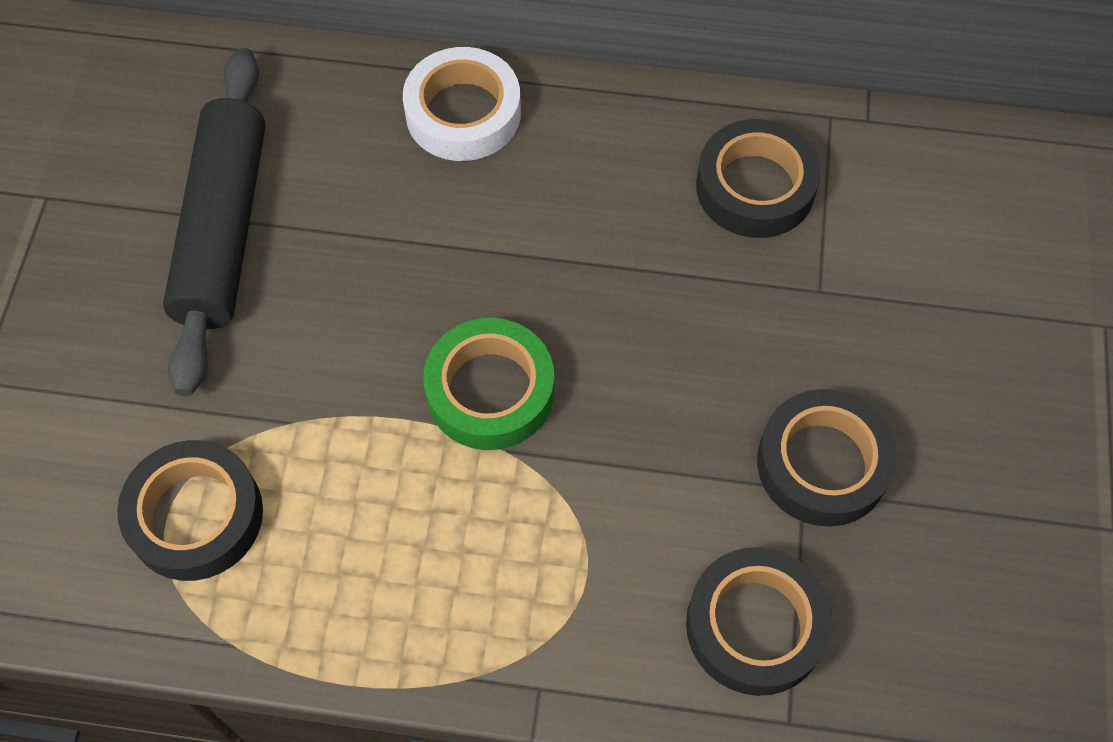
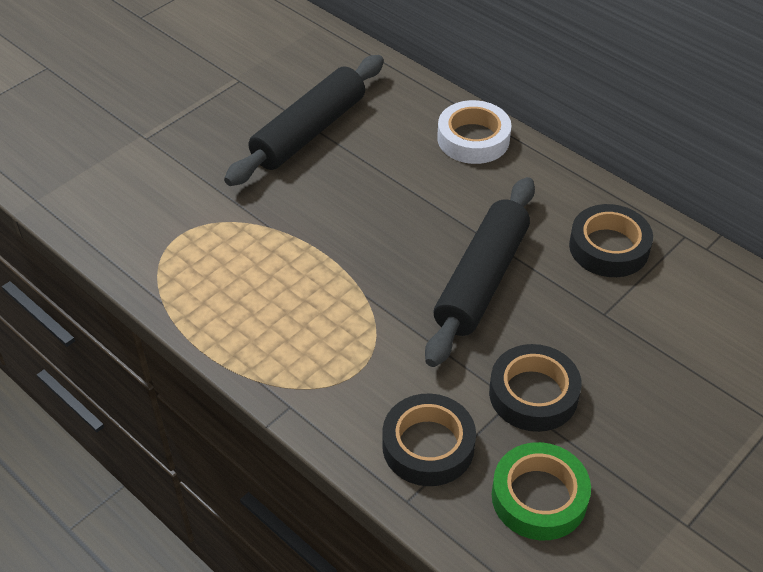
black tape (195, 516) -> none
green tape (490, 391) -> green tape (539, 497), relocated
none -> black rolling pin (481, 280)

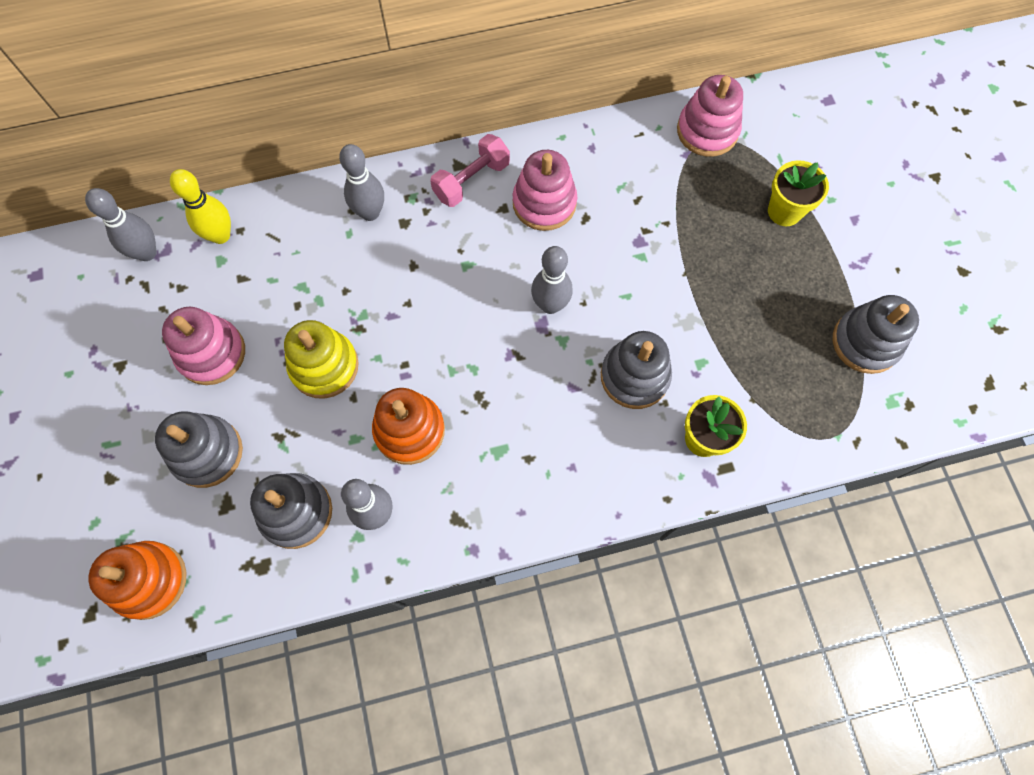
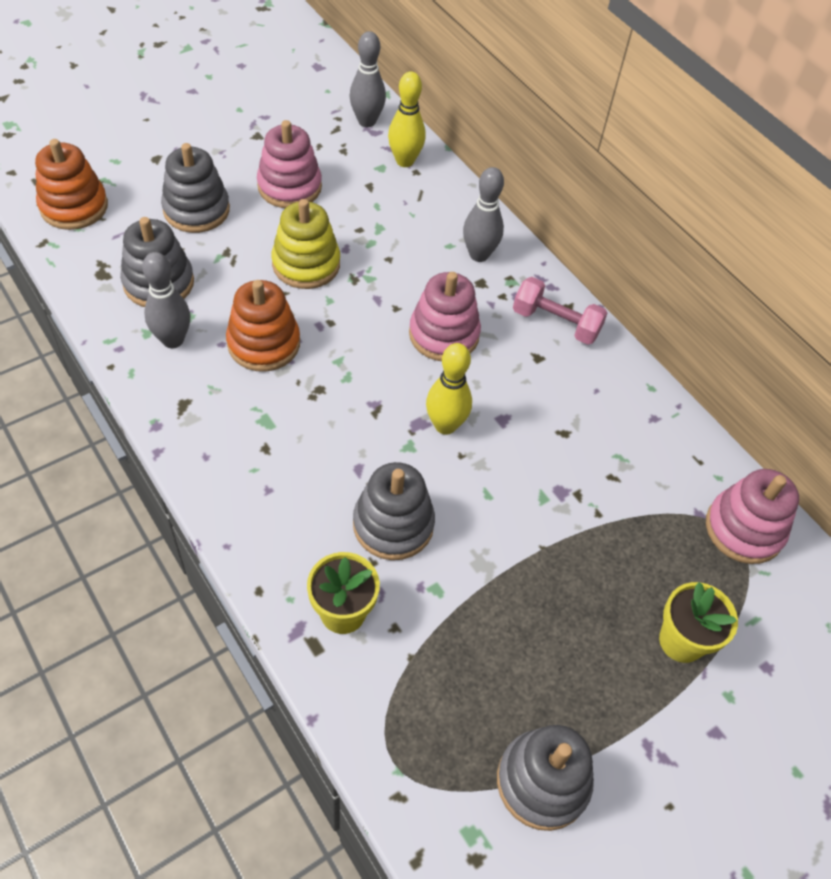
pink stacking toy (544, 203) -> pink stacking toy (444, 334), relocated
grey bowling pin (550, 305) -> yellow bowling pin (445, 425)

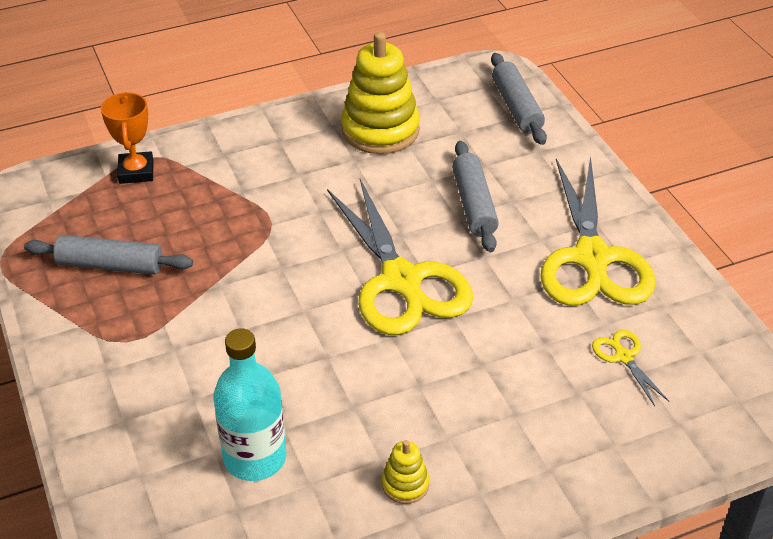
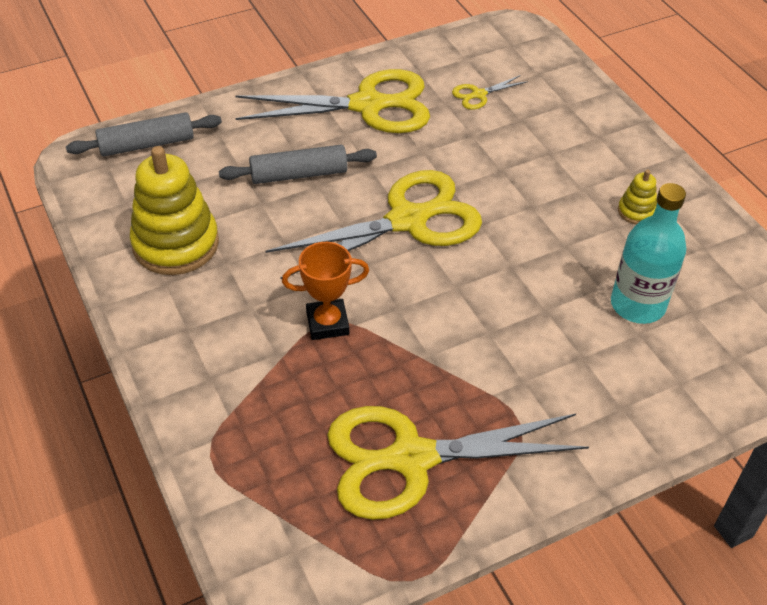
grey rolling pin (110, 265) -> yellow scissors (409, 459)
orange trophy (136, 172) -> orange trophy (327, 323), relocated

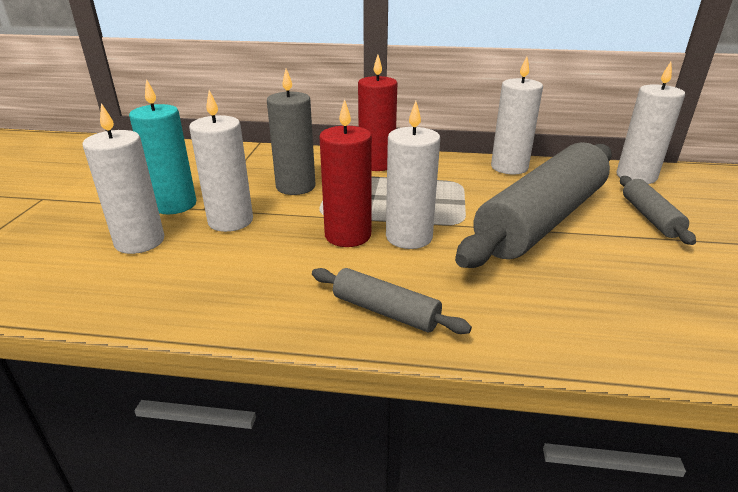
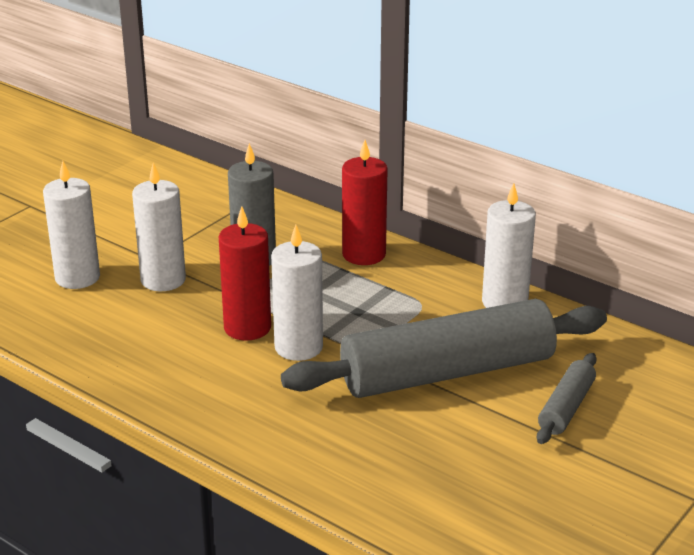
turquoise candle (174, 205) -> none
grey rolling pin (385, 311) -> none
white candle (636, 176) -> none

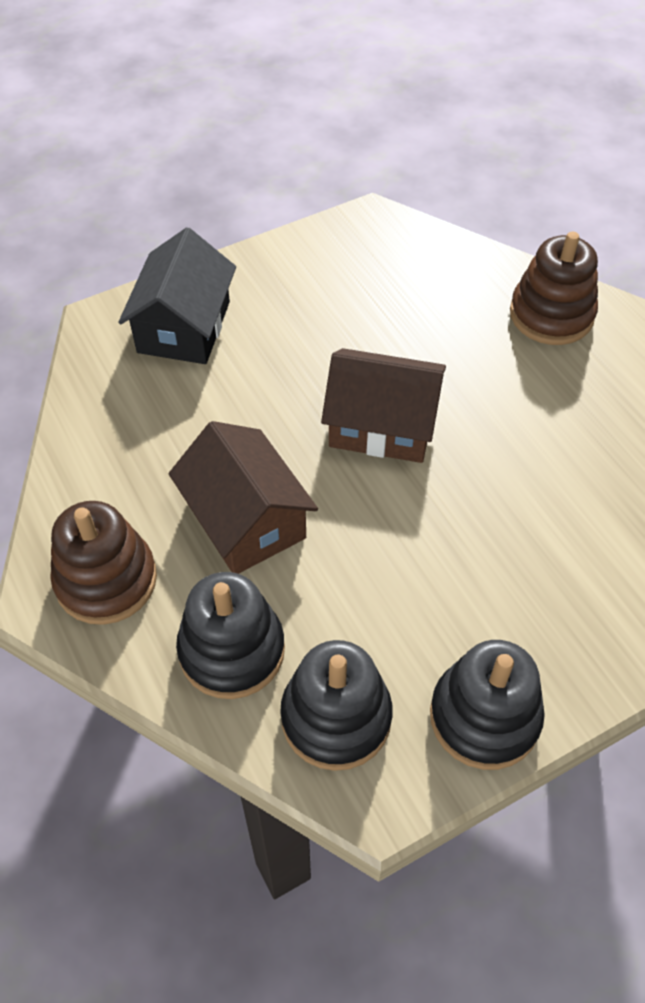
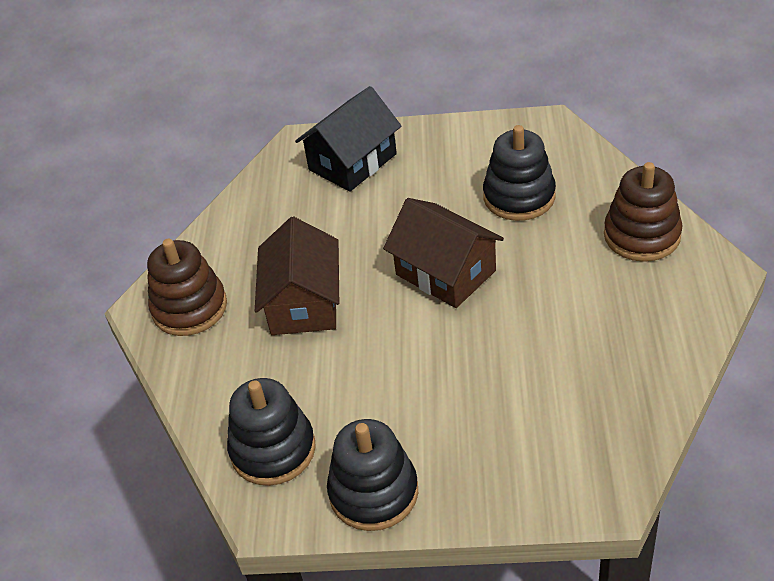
black stacking toy (232, 650) -> black stacking toy (519, 197), relocated

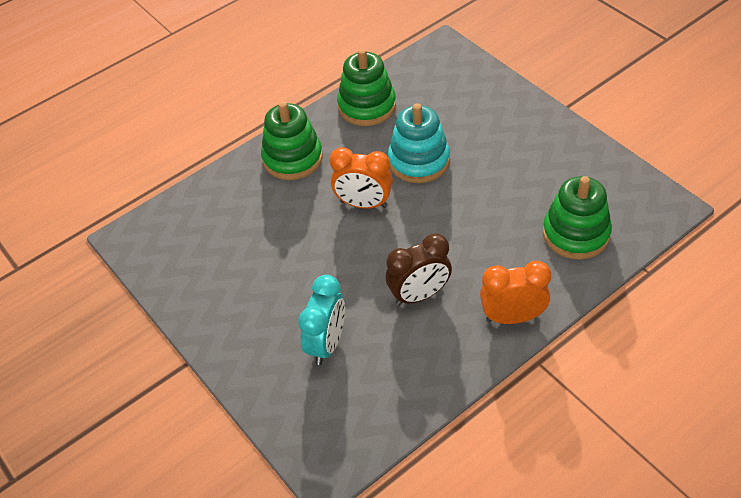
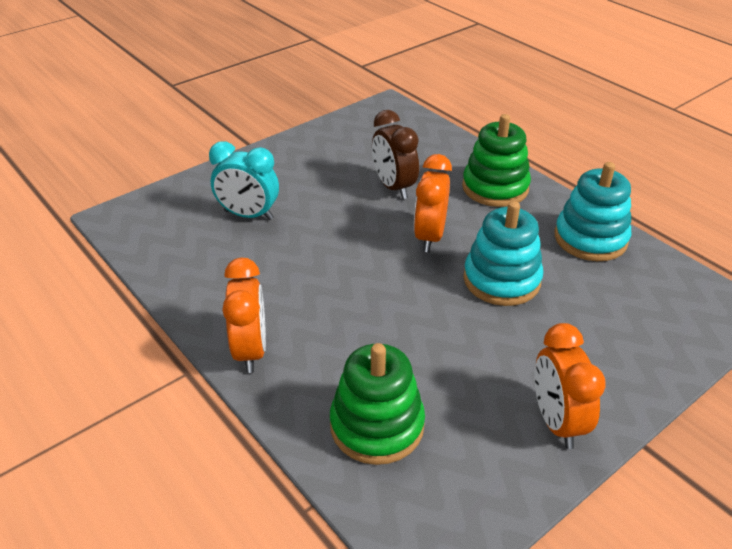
green stacking toy (367, 106) -> turquoise stacking toy (590, 238)
brown clock (419, 295) -> brown clock (393, 187), relocated
none -> orange clock (556, 421)

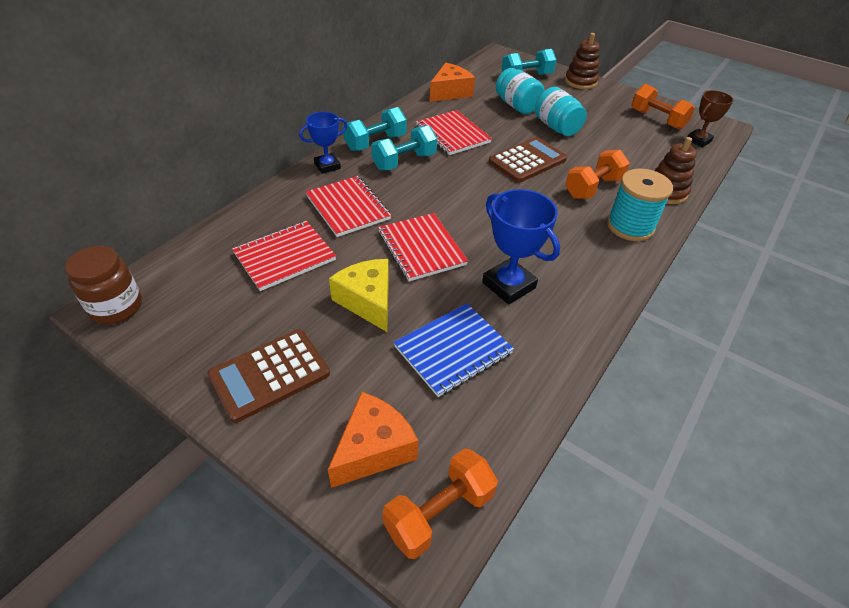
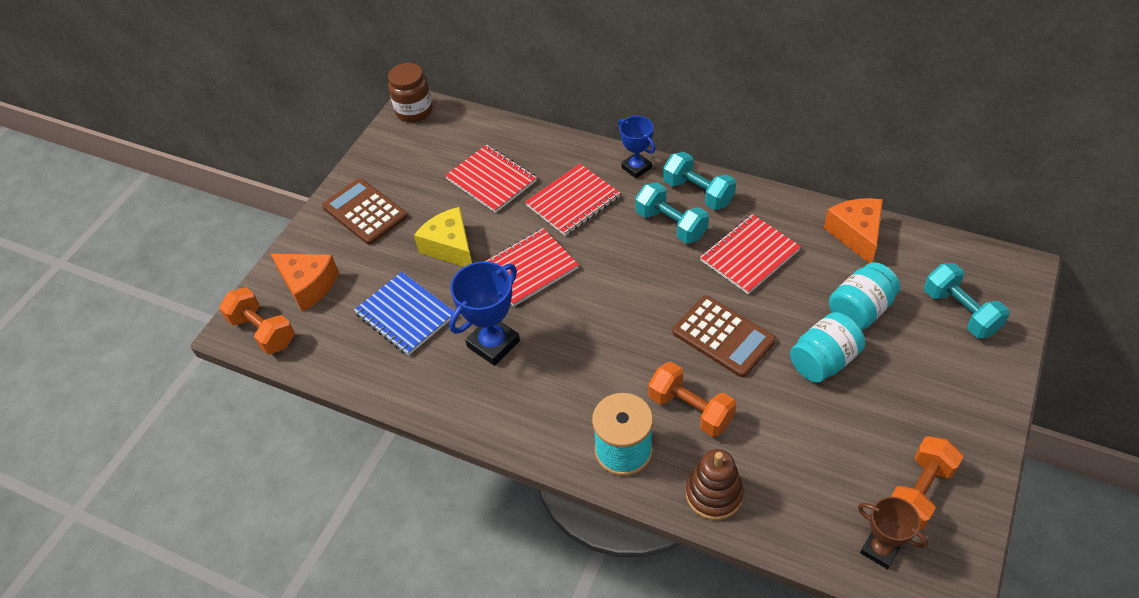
yellow cheese (367, 301) -> yellow cheese (450, 247), 90 degrees counterclockwise
orange cheese (450, 92) -> orange cheese (856, 234), 135 degrees counterclockwise
brown stacking toy (580, 82) -> none

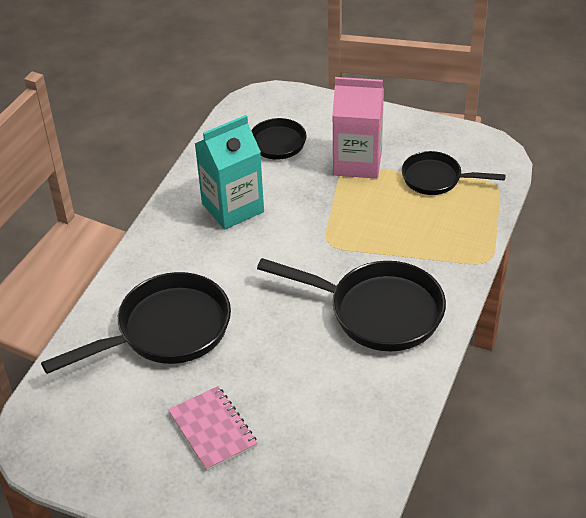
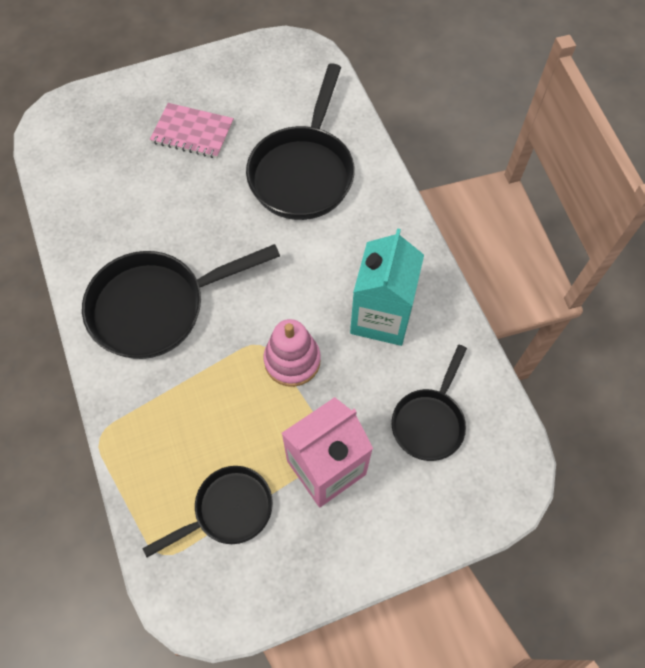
none -> pink stacking toy (292, 360)

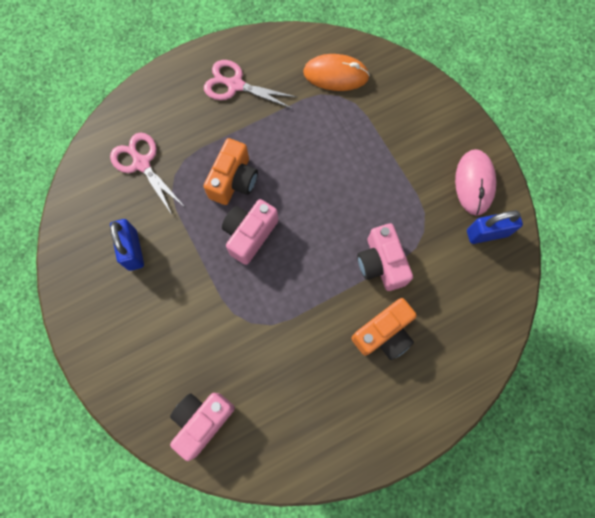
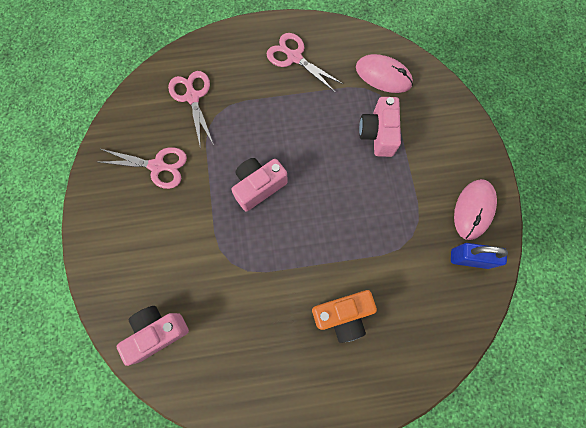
blue padlock (133, 250) -> pink scissors (157, 166)
orange camera (233, 180) -> none
orange mouse (336, 75) -> pink mouse (383, 75)
pink camera (381, 263) -> pink camera (378, 134), relocated

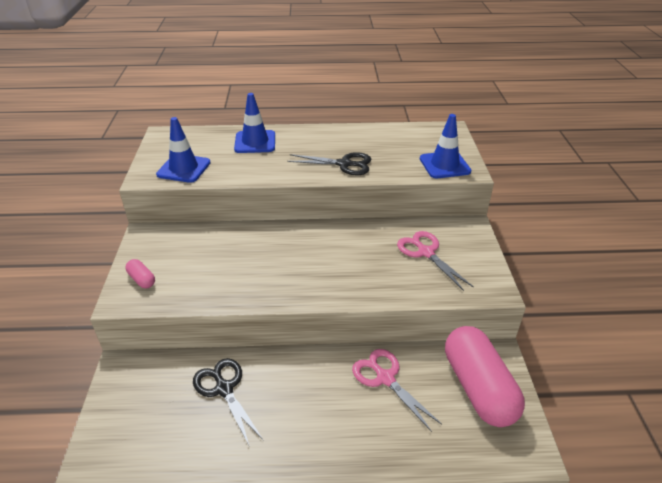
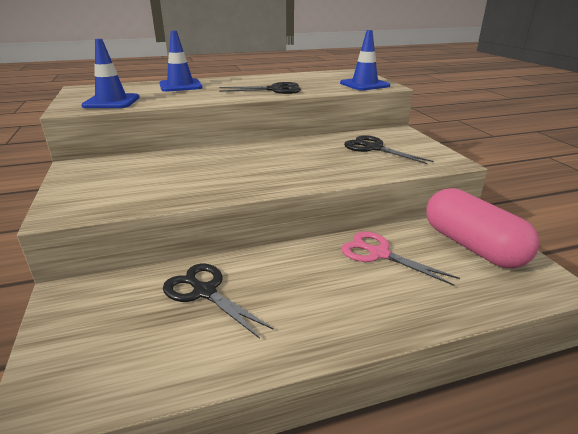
pink capsule (142, 279) -> none
pink scissors (426, 252) -> black scissors (373, 148)

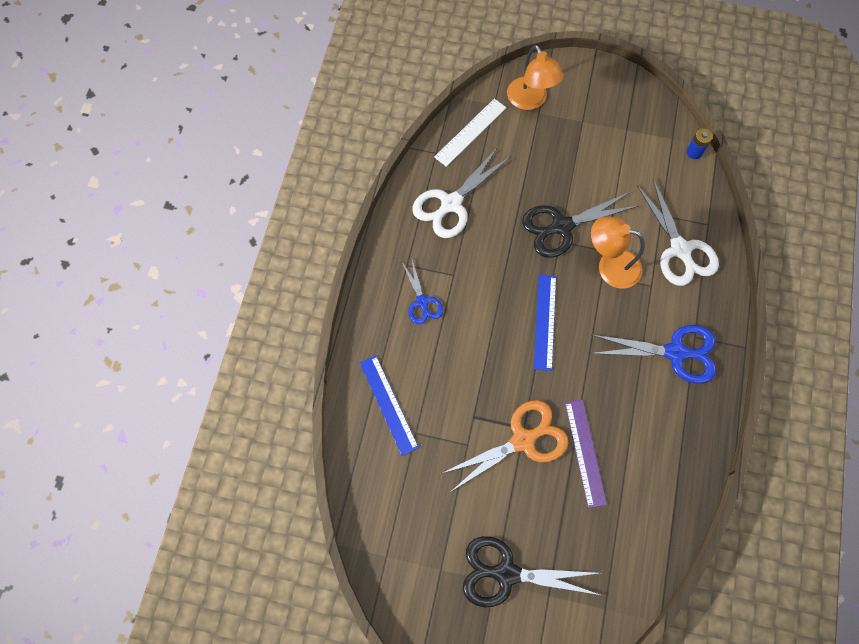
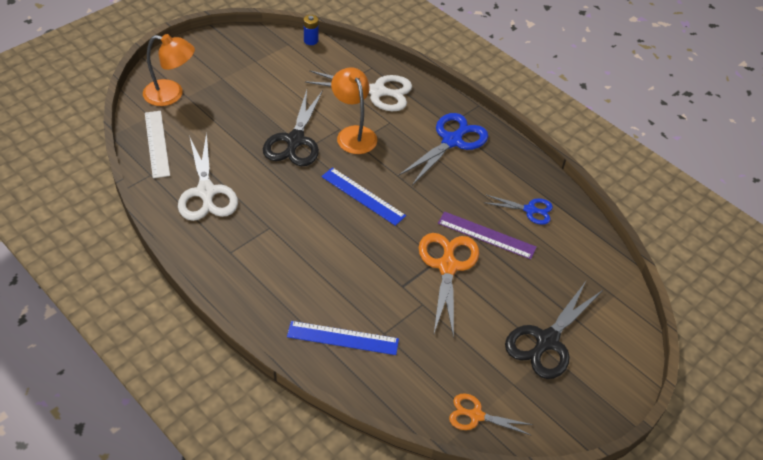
blue scissors (422, 302) -> blue scissors (530, 210), relocated
orange lamp (610, 266) -> orange lamp (353, 134), 105 degrees clockwise
none -> orange scissors (476, 415)

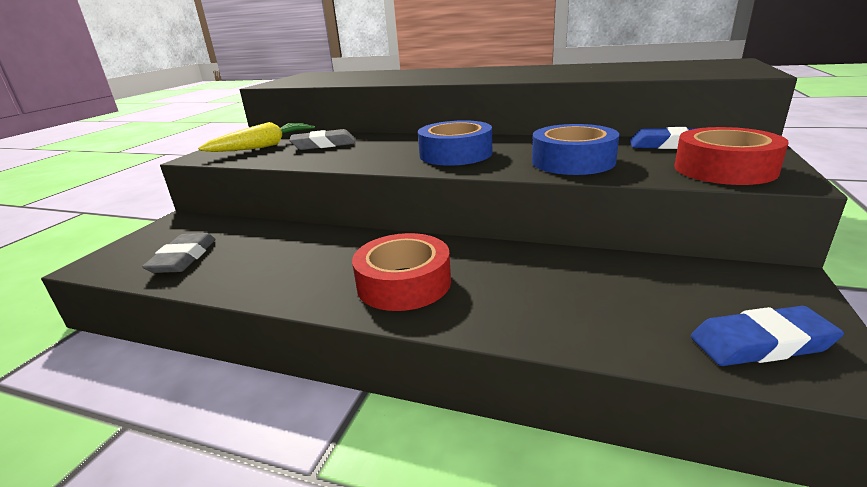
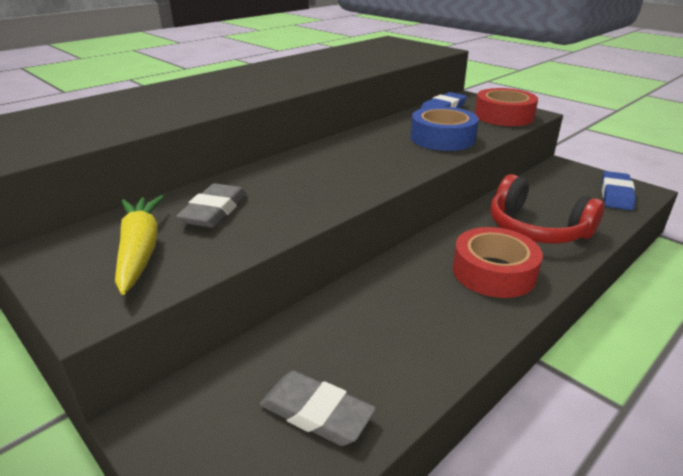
blue tape (455, 154) -> none
none -> red headphones (536, 229)

